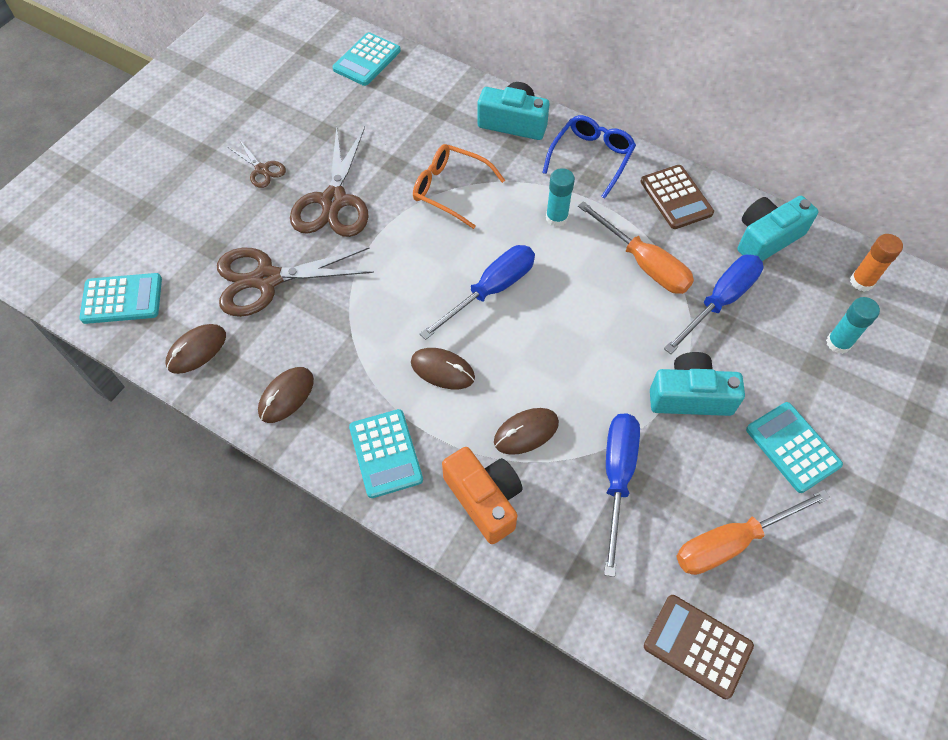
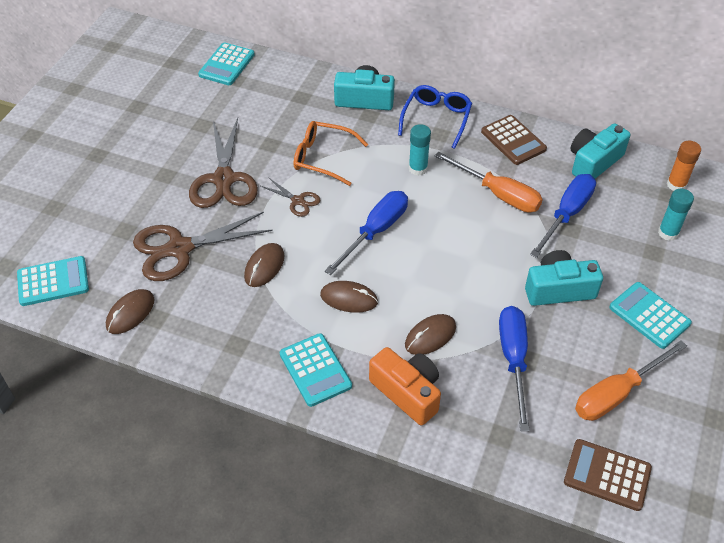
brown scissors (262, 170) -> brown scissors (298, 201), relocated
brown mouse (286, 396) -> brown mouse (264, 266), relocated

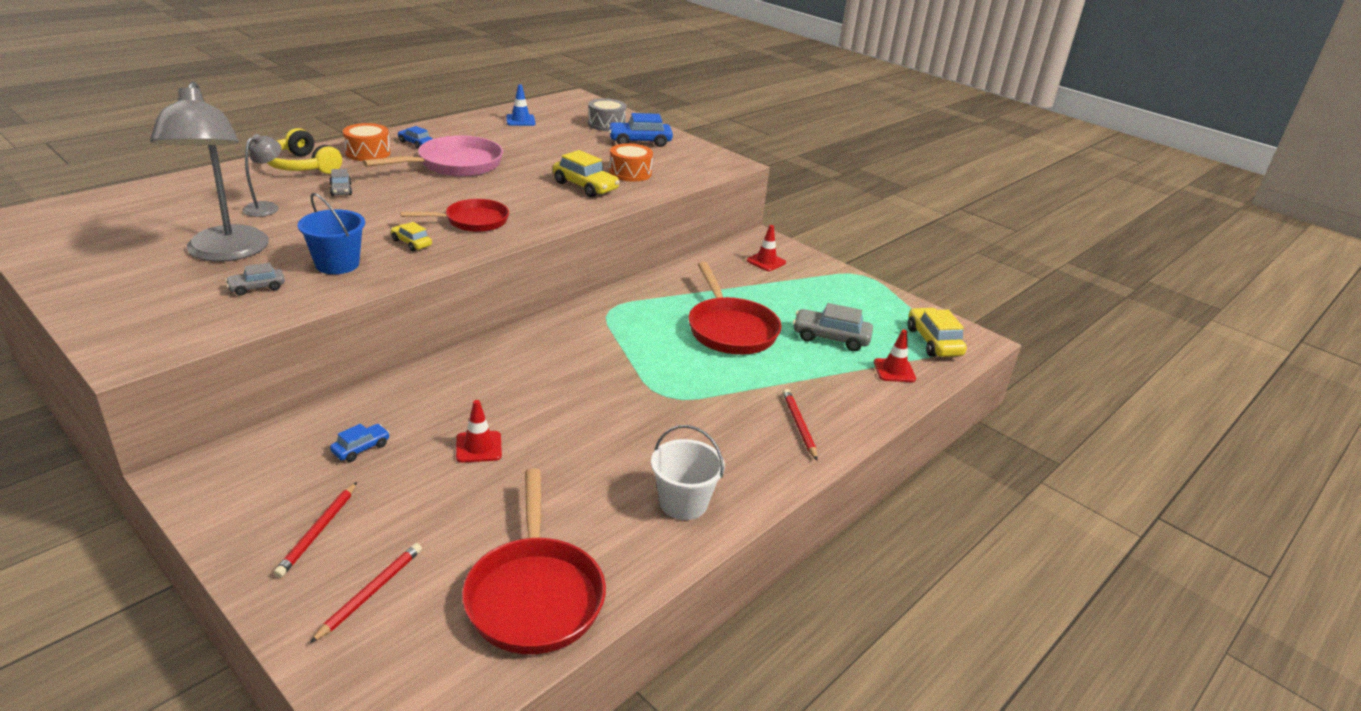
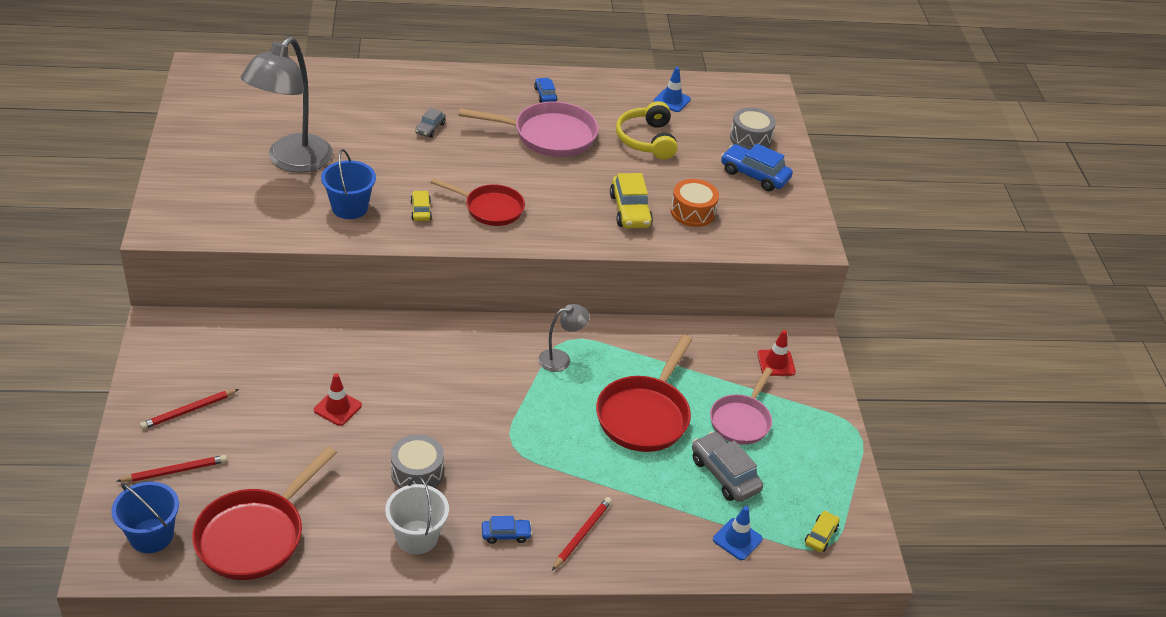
grey car (257, 288) -> none
grey lamp (266, 207) -> grey lamp (561, 359), relocated
yellow headphones (302, 166) -> yellow headphones (647, 140), relocated
blue car (361, 448) -> blue car (506, 534), relocated
orange drum (368, 153) -> none
red traffic cone (894, 371) -> blue traffic cone (737, 539)
yellow car (933, 342) -> yellow car (820, 535), x0.56
none -> blue bucket (151, 536)
none -> grey drum (417, 473)
none -> pink pan (741, 420)

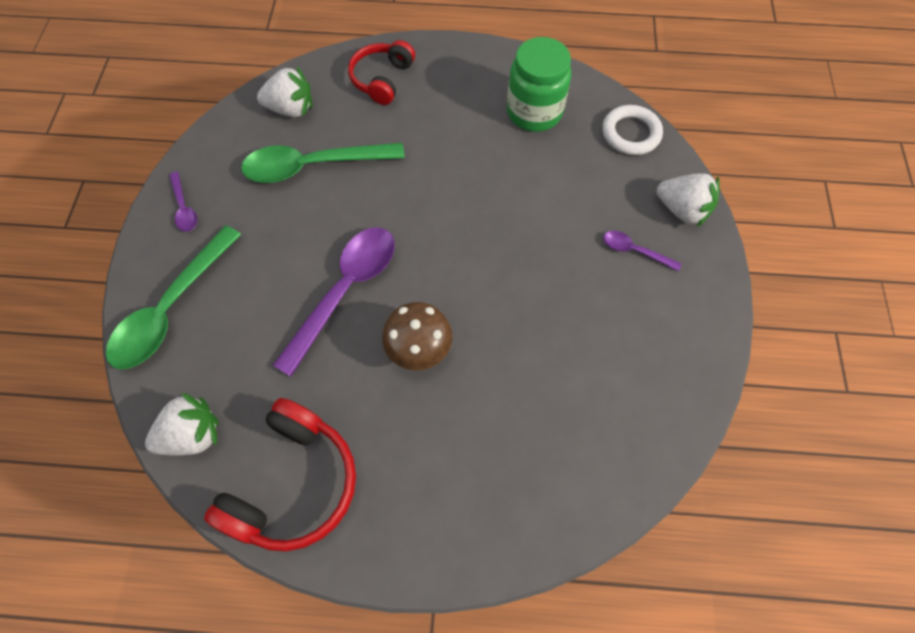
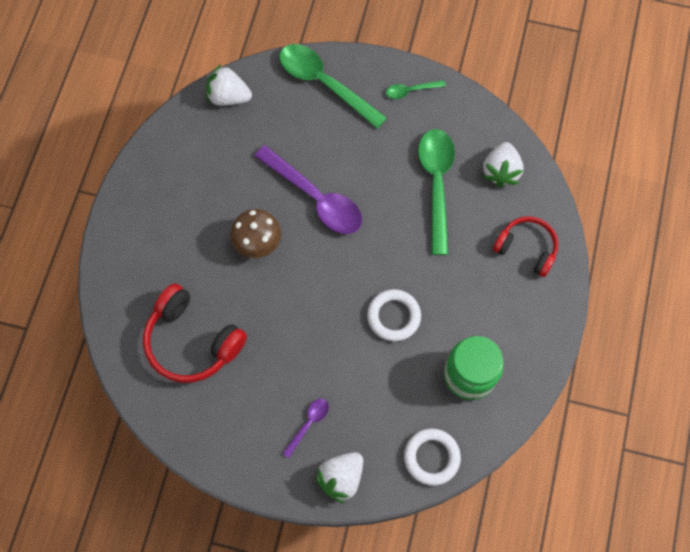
white strawberry (193, 434) -> white strawberry (228, 97), 120 degrees clockwise
purple spoon (184, 208) -> green spoon (410, 91)
red headphones (294, 483) -> red headphones (192, 341), relocated
none -> white ring (393, 316)

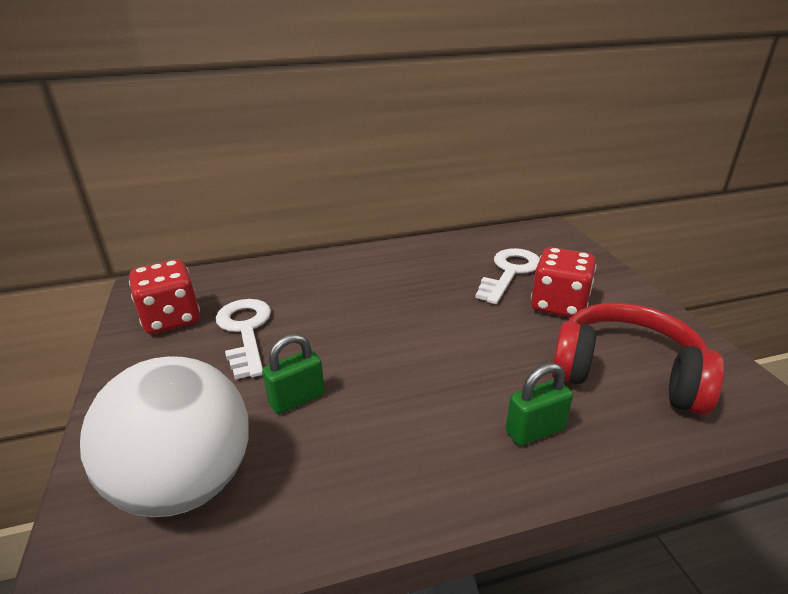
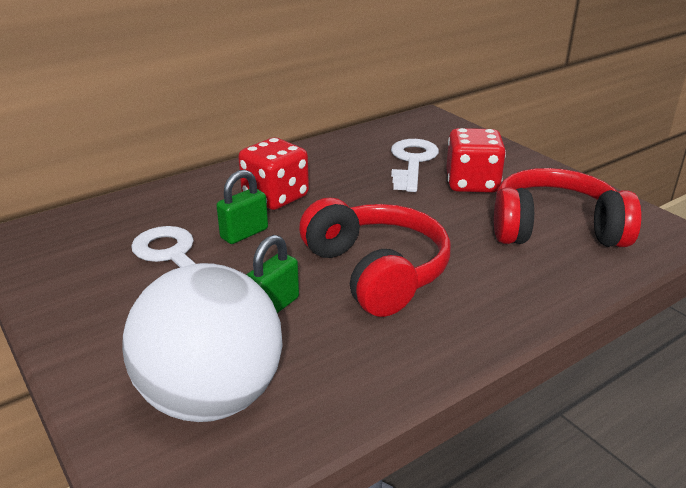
red dice (171, 319) -> red dice (275, 197), relocated
green padlock (535, 430) -> green padlock (244, 233), relocated
none -> red headphones (376, 271)

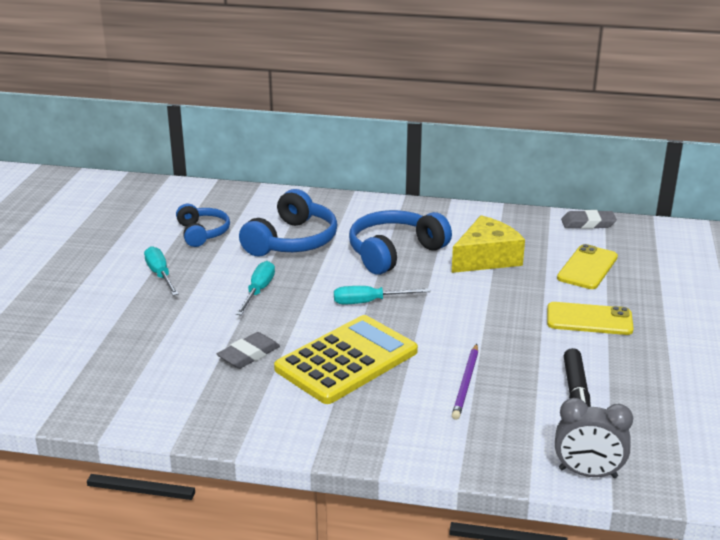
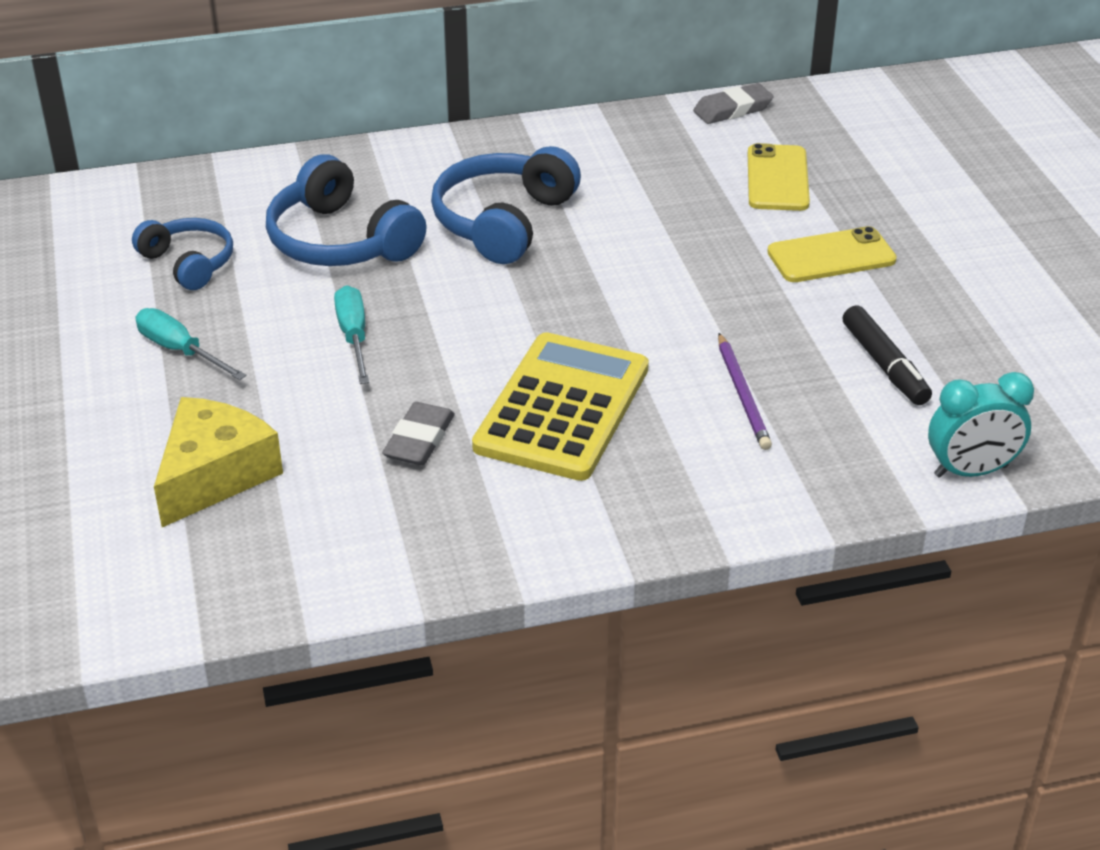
blue headphones (292, 241) -> blue headphones (340, 241), 135 degrees clockwise
turquoise screwdriver (369, 302) -> none
yellow cheese (486, 258) -> yellow cheese (214, 475), relocated
grey clock (587, 473) -> turquoise clock (971, 471)

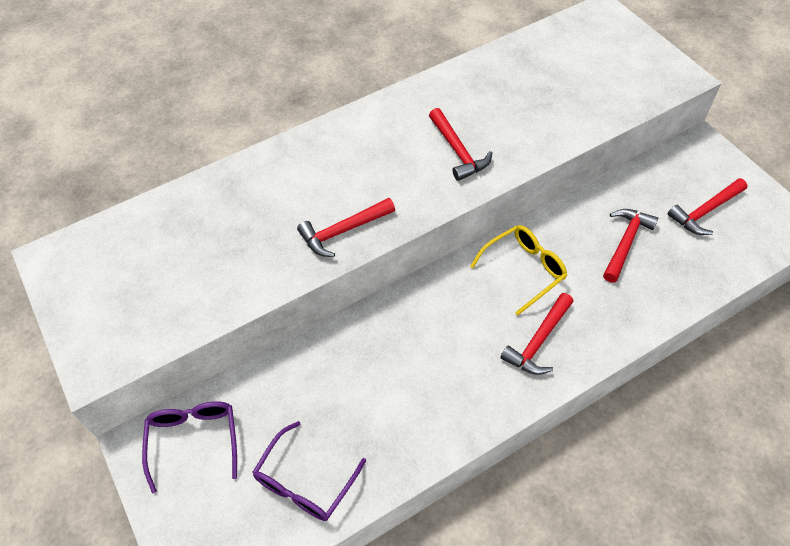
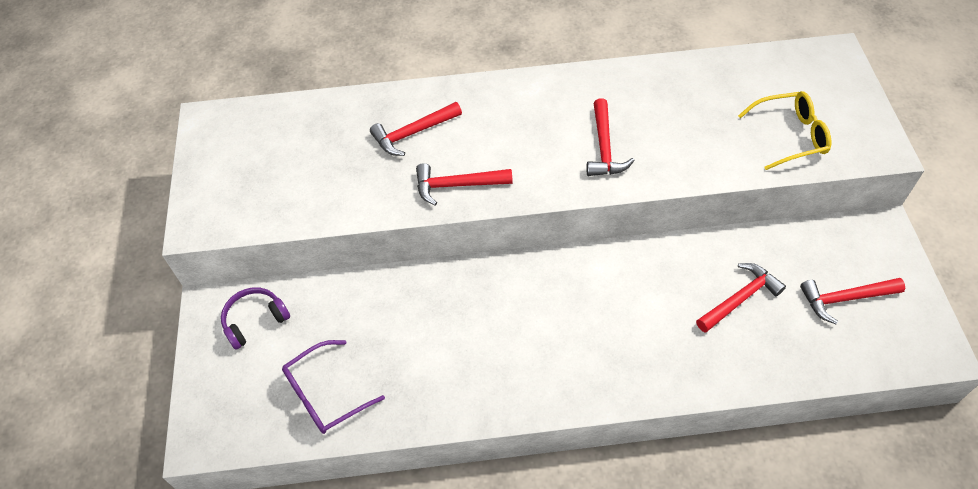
purple glasses (194, 440) -> purple headphones (255, 320)
yellow glasses (524, 270) -> yellow glasses (790, 136), relocated
red hammer (538, 341) -> red hammer (413, 133), relocated

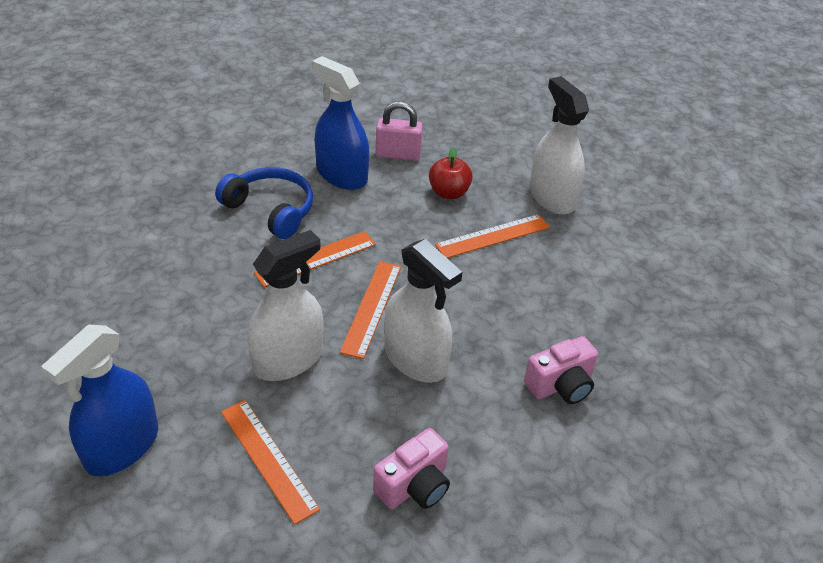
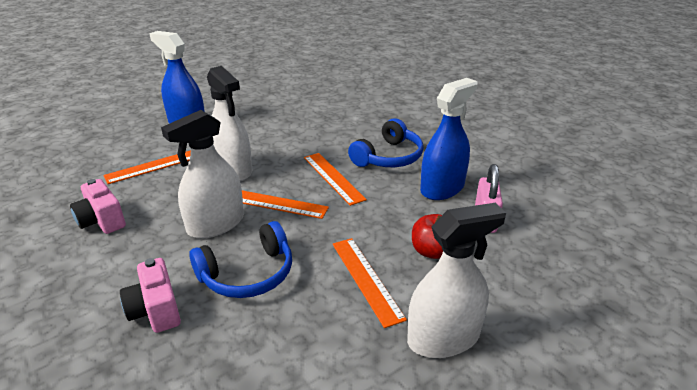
none -> blue headphones (248, 274)

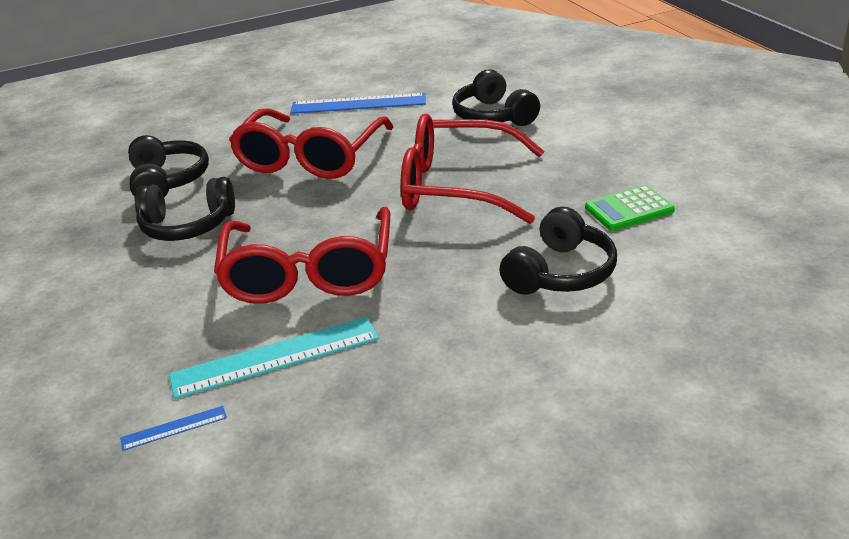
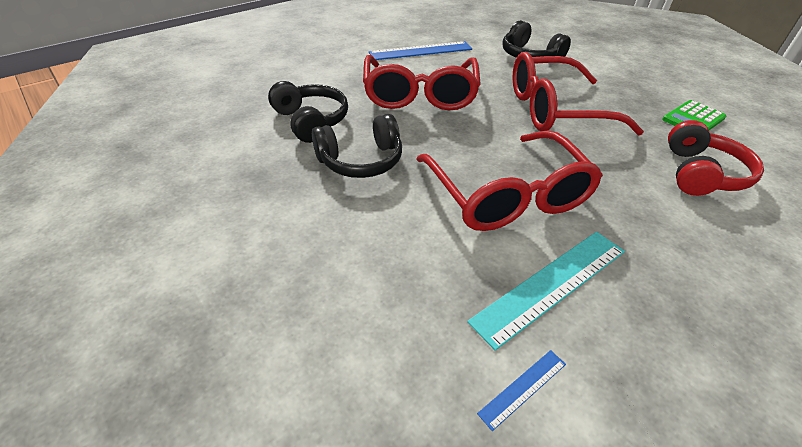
black headphones (560, 272) -> red headphones (700, 173)

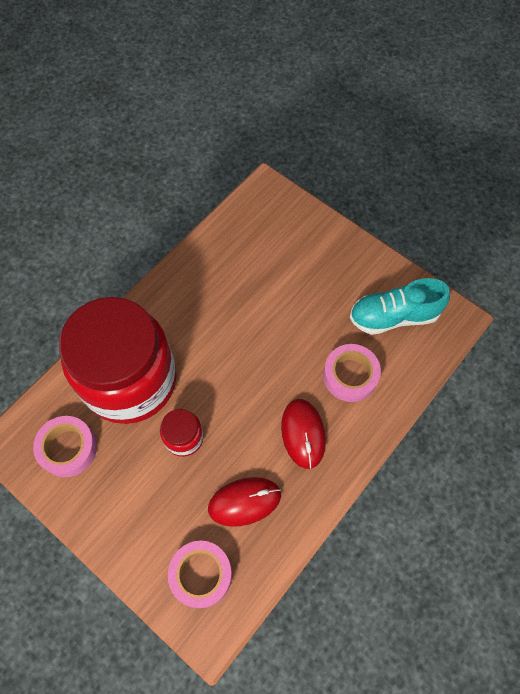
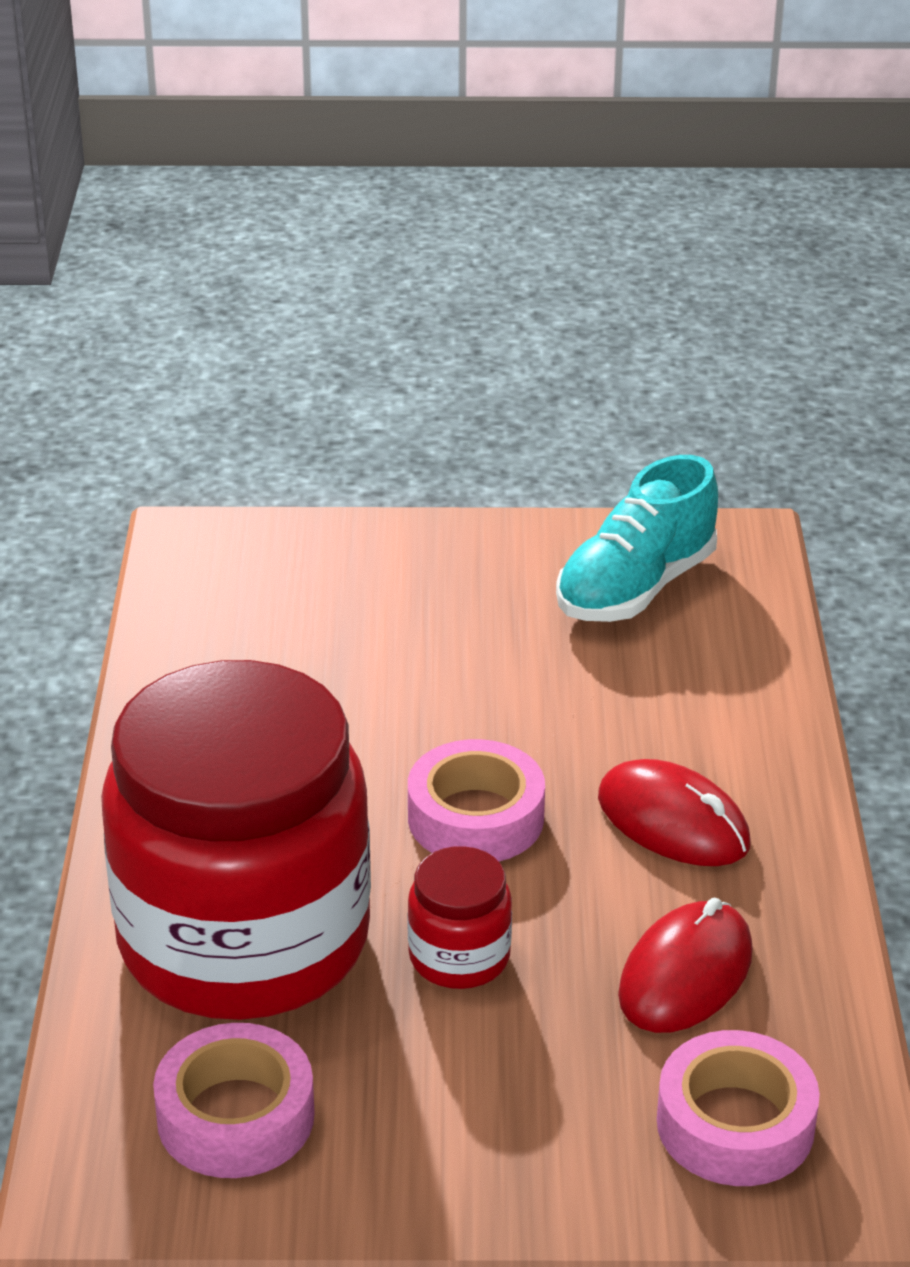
pink tape (350, 376) -> pink tape (475, 817), relocated

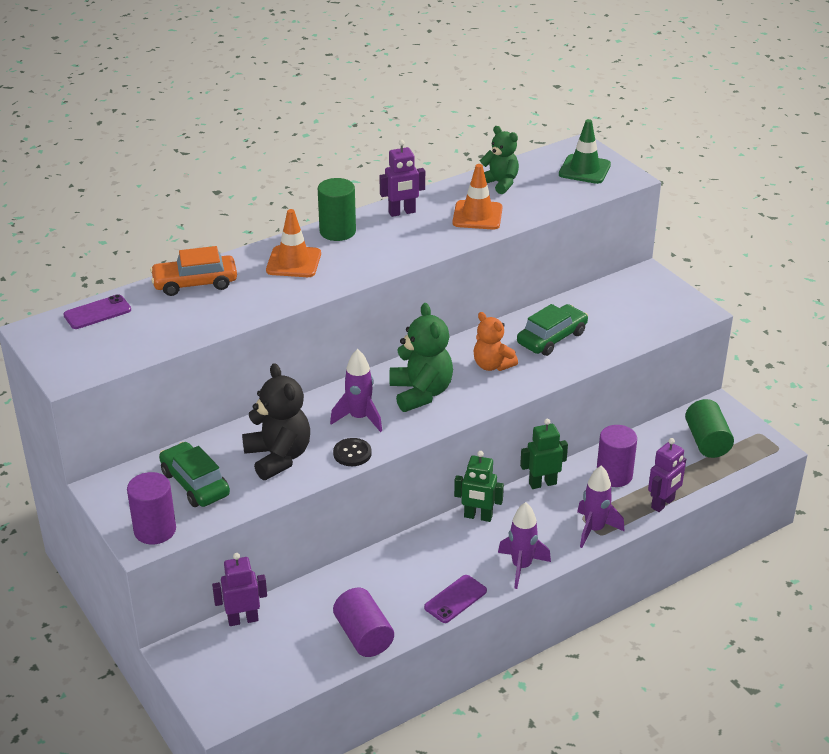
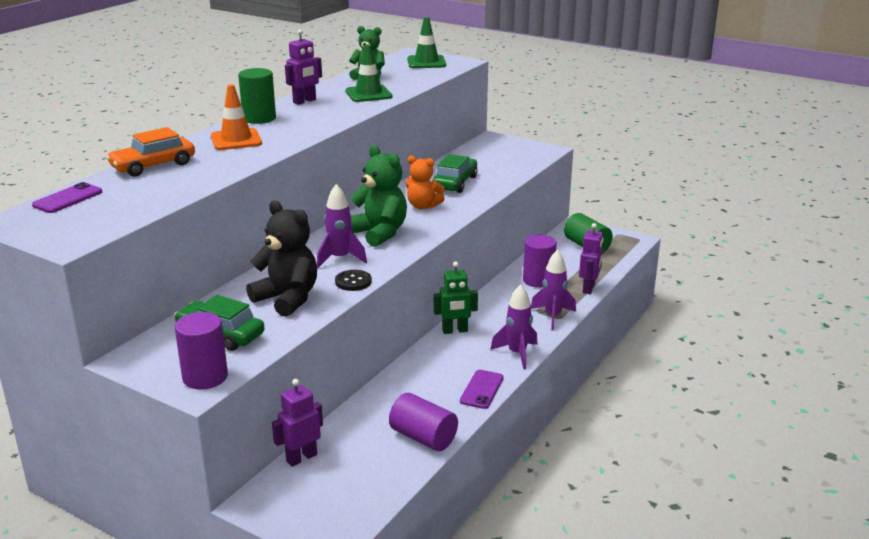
orange traffic cone (477, 215) -> green traffic cone (368, 94)
green robot (542, 483) -> none

